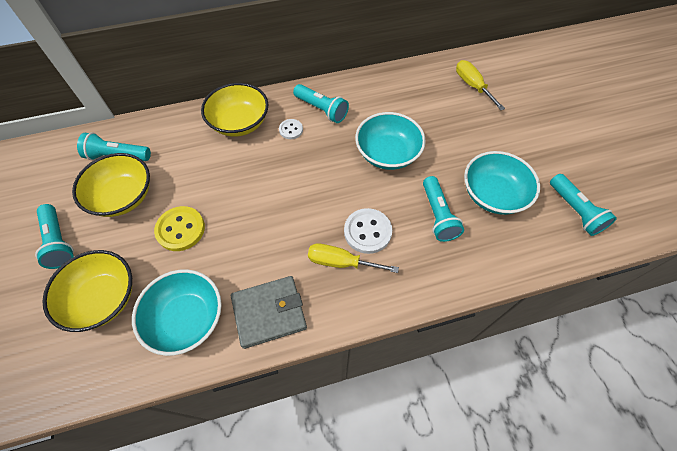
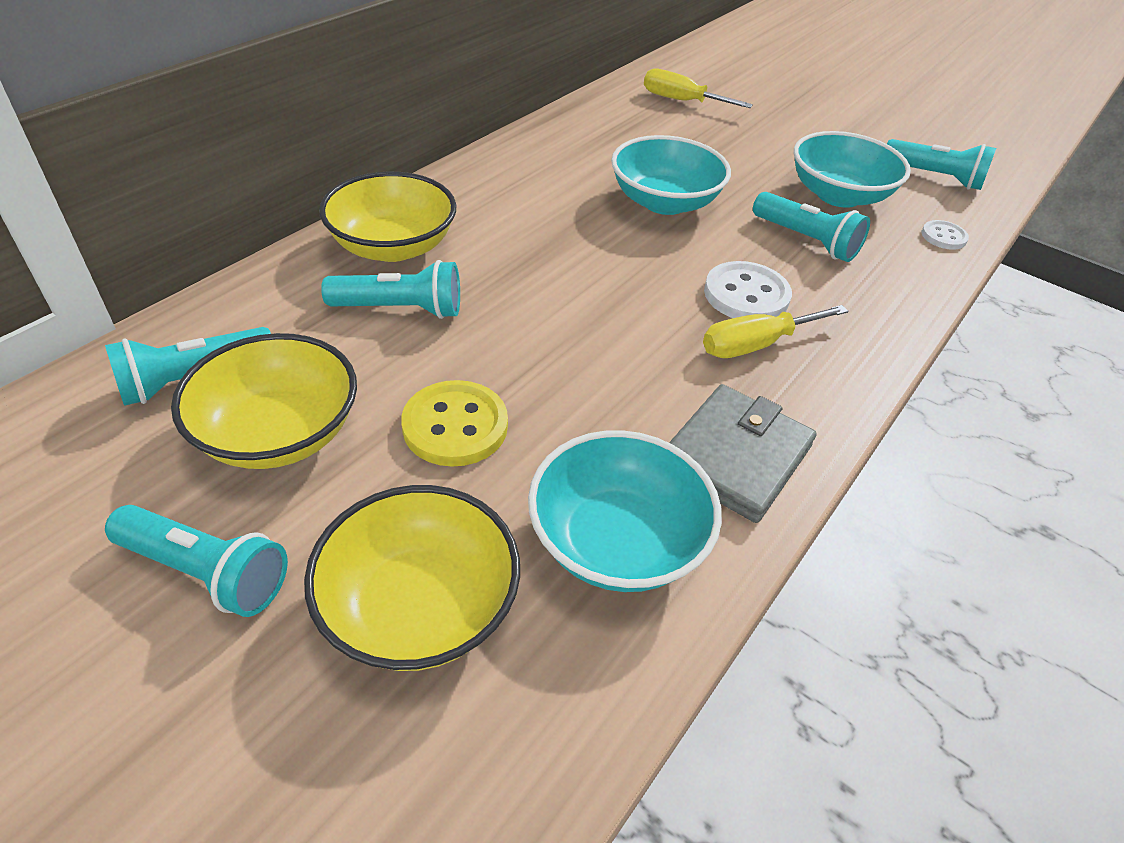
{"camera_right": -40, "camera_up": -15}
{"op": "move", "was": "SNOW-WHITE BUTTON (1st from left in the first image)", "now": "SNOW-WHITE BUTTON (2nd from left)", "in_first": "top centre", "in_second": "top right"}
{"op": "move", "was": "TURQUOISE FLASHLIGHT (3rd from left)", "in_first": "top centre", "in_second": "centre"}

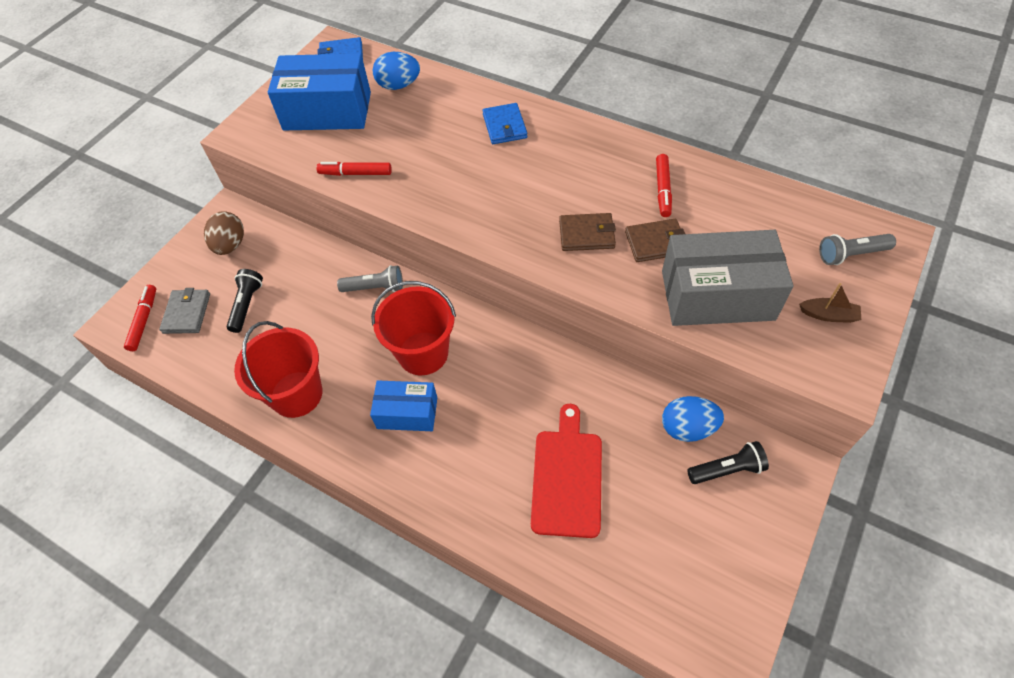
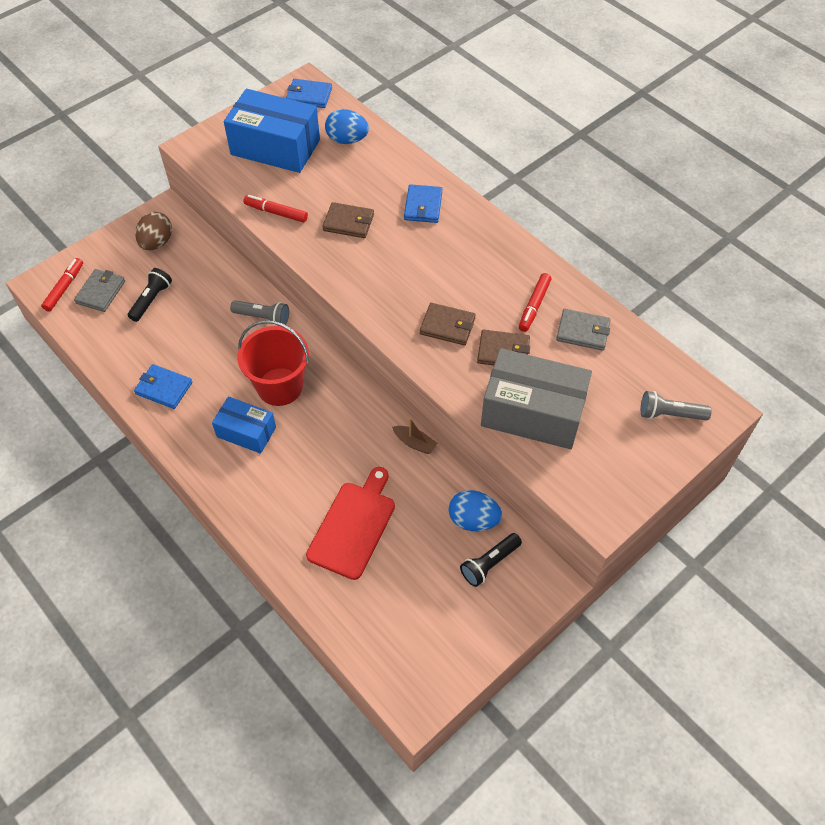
{"camera_right": 15, "camera_up": 0}
{"op": "insert", "now": "RUSSET WALLET (1st from left)", "in_second": "top centre"}
{"op": "insert", "now": "GRAY WALLET (2nd from left)", "in_second": "middle right"}
{"op": "move", "was": "RUSSET SAILBOAT", "in_first": "middle right", "in_second": "centre"}
{"op": "replace", "was": "SCARLET PAIL (1st from left)", "now": "BLUE WALLET (1st from left)", "in_first": "middle left", "in_second": "middle left"}
{"op": "rotate", "was": "EBONY FLASHLIGHT (2nd from left)", "in_first": "bottom right", "in_second": "bottom centre", "clockwise": 135}

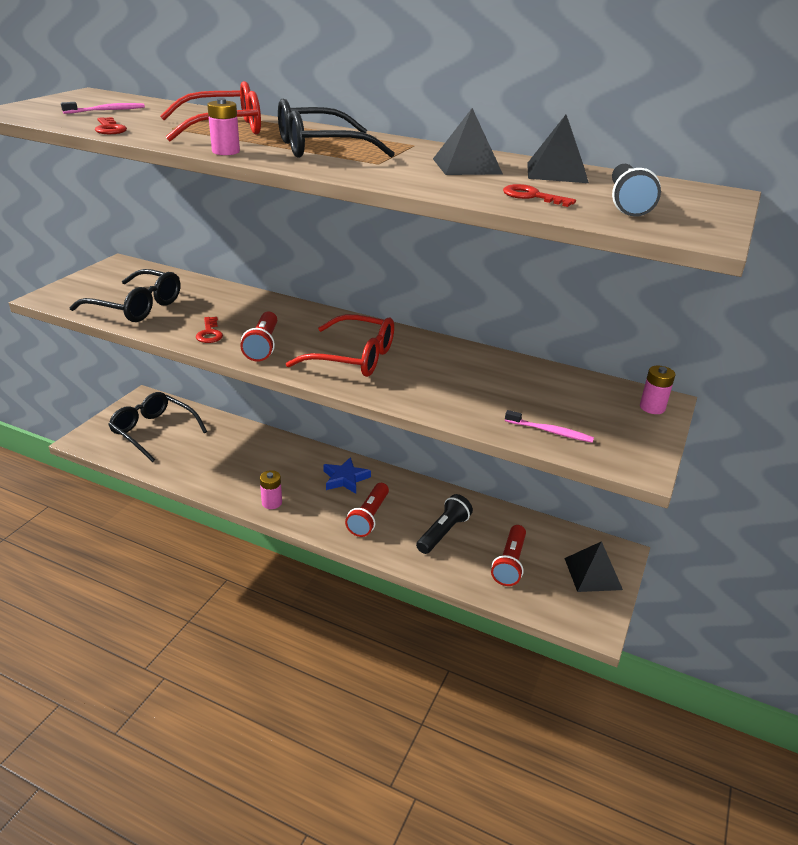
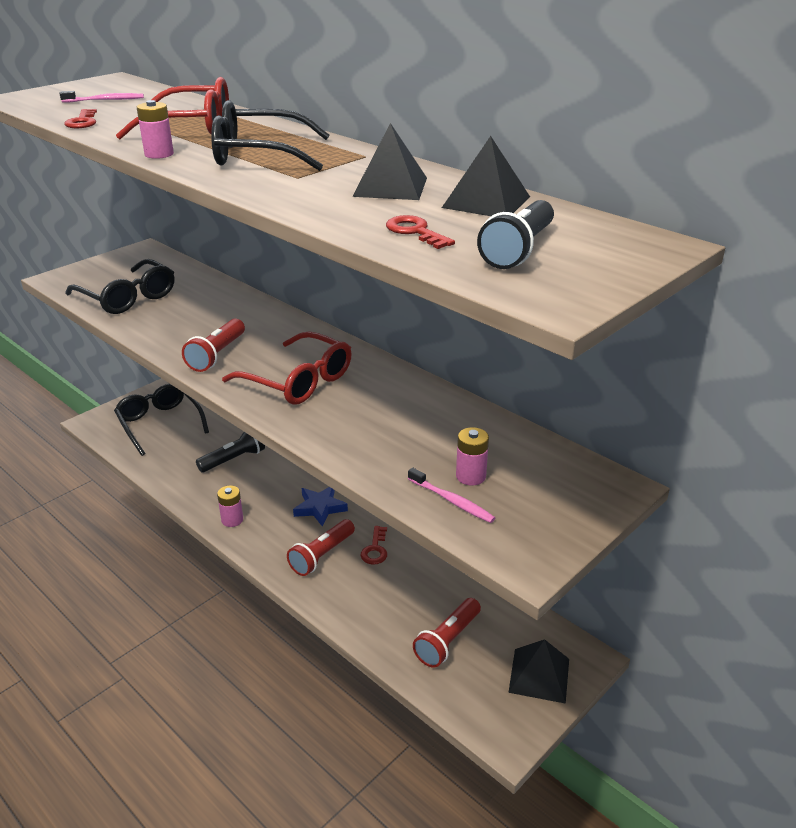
{"camera_right": 20, "camera_up": 0}
{"op": "move", "was": "SCARLET KEY (2nd from left)", "in_first": "middle left", "in_second": "centre"}
{"op": "move", "was": "EBONY FLASHLIGHT (1st from left)", "in_first": "centre", "in_second": "middle left"}
{"op": "move", "was": "PINK BATTERY (3rd from left)", "in_first": "middle right", "in_second": "centre"}

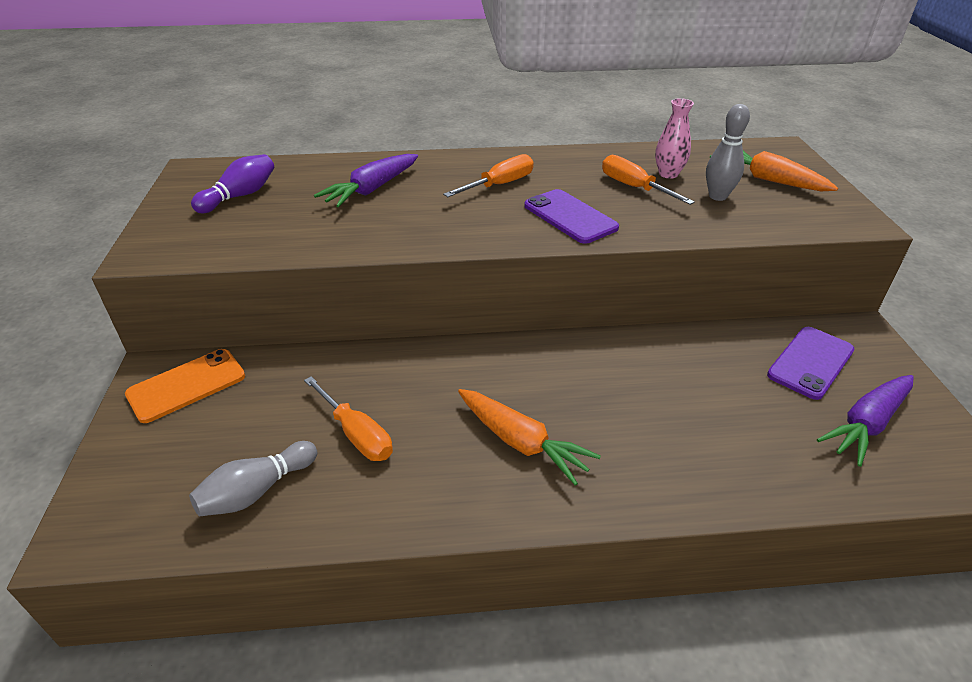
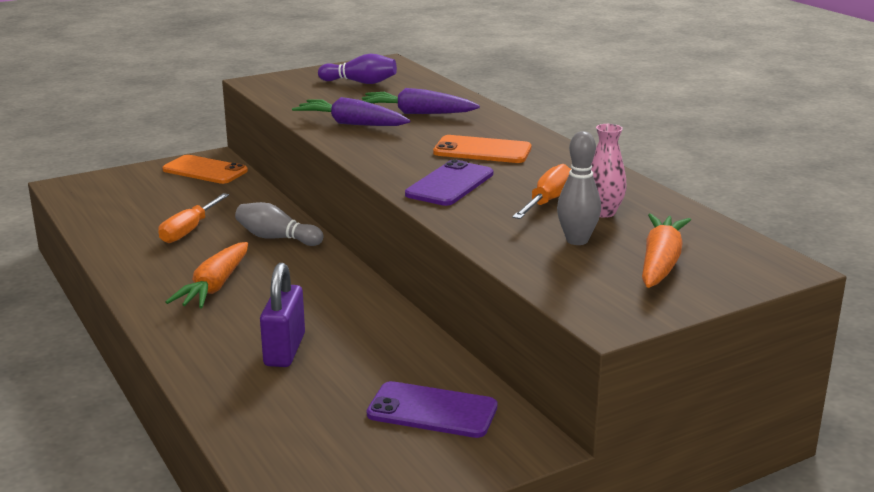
{"camera_right": 65, "camera_up": -15}
{"op": "insert", "now": "VIOLET PADLOCK", "in_second": "middle left"}
{"op": "move", "was": "GRAY BOWLING PIN (1st from left)", "in_first": "bottom left", "in_second": "middle left"}
{"op": "move", "was": "VIOLET CARROT (2nd from left in the first image)", "now": "VIOLET CARROT (1st from left)", "in_first": "middle right", "in_second": "top centre"}
{"op": "replace", "was": "ORANGE-COLOURED FLAT SCREWDRIVER (2nd from left)", "now": "ORANGE-COLOURED PHONE (2nd from left)", "in_first": "top centre", "in_second": "top centre"}

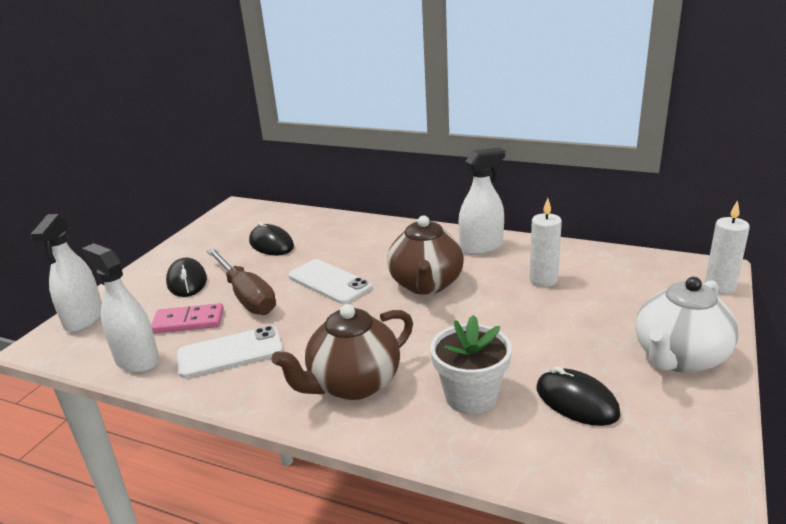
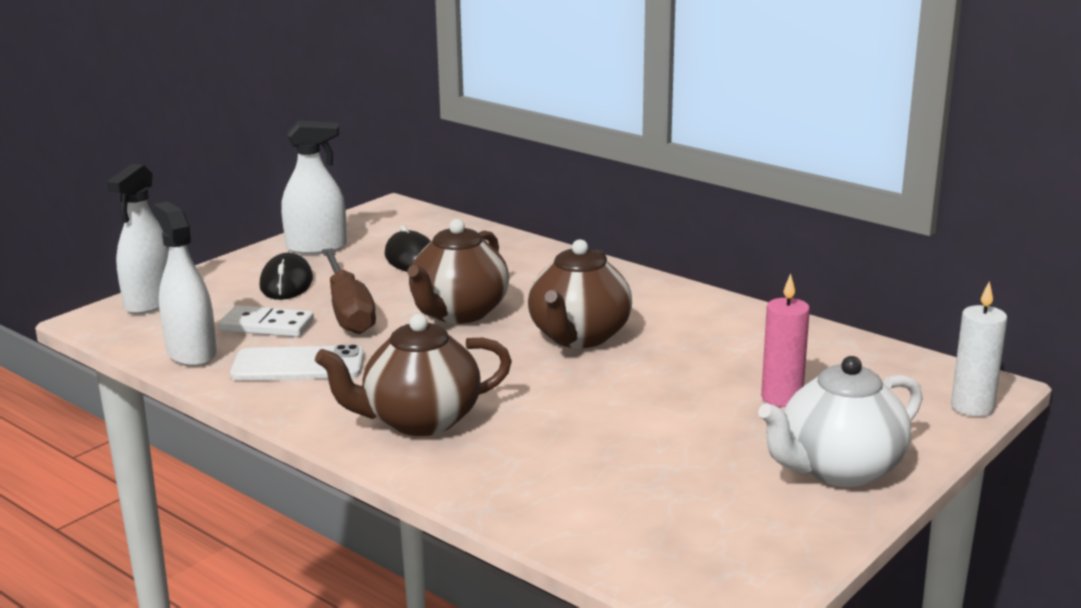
{"camera_right": 15, "camera_up": -5}
{"op": "delete", "was": "SNOW-WHITE POTTED PLANT", "in_first": "bottom centre"}
{"op": "delete", "was": "SNOW-WHITE CANDLE (1st from left)", "in_first": "middle right"}
{"op": "delete", "was": "EBONY PC MOUSE (3rd from left)", "in_first": "bottom right"}
{"op": "insert", "now": "PINK CANDLE", "in_second": "middle right"}
{"op": "move", "was": "SNOW-WHITE SPRAY CLEANER (3rd from left)", "in_first": "centre", "in_second": "top left"}
{"op": "replace", "was": "SNOW-WHITE PHONE (2nd from left)", "now": "RUSSET TEAPOT (2nd from left)", "in_first": "centre", "in_second": "centre"}
{"op": "recolor", "was": "PINK DOMINO", "now": "SNOW-WHITE DOMINO", "in_first": "middle left", "in_second": "middle left"}

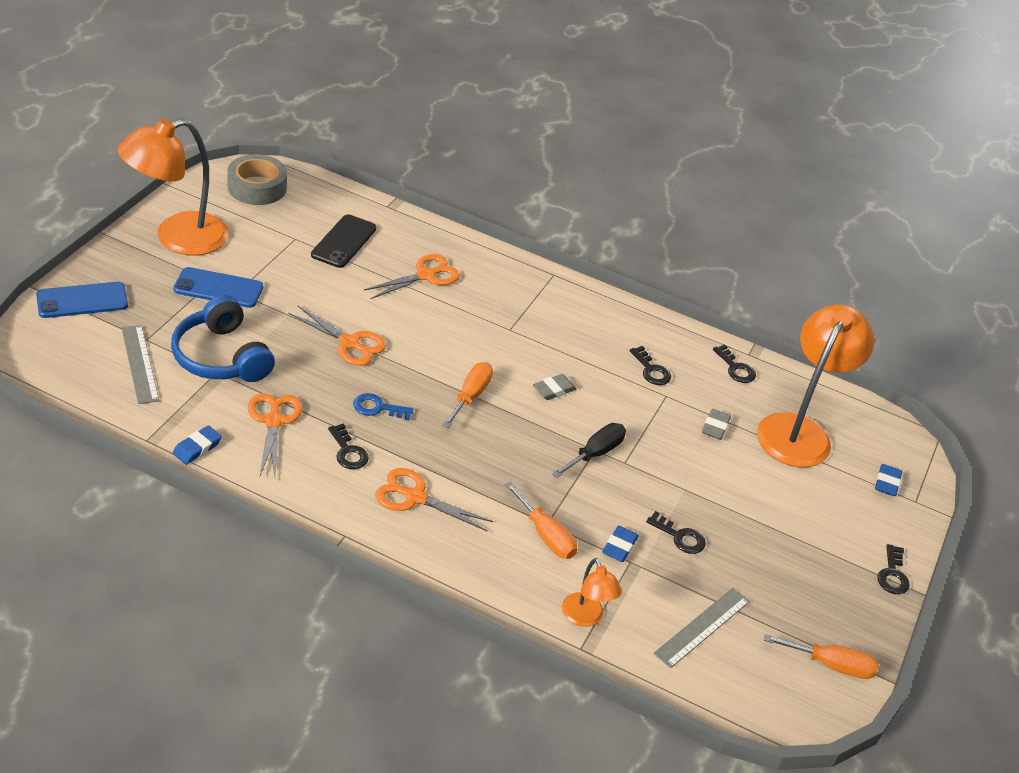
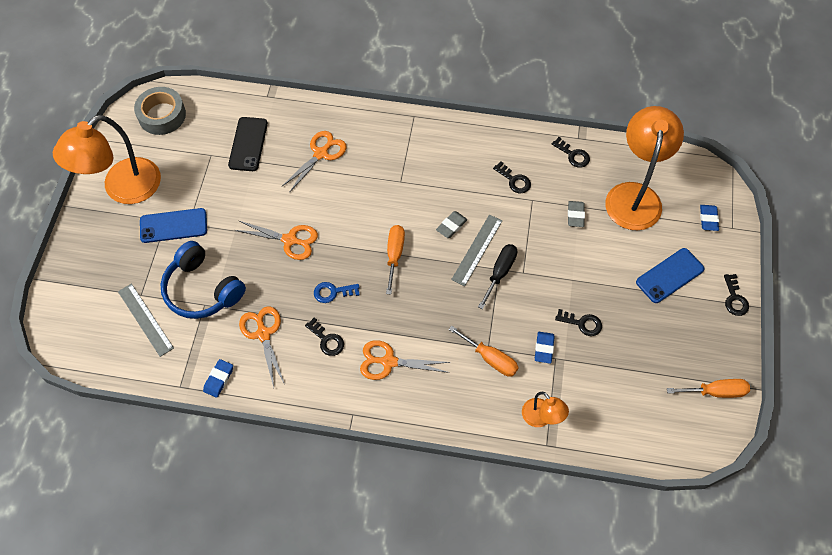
{"camera_right": -10, "camera_up": 20}
{"op": "move", "was": "BLUE PHONE (1st from left in the first image)", "now": "BLUE PHONE (2nd from left)", "in_first": "middle left", "in_second": "middle right"}
{"op": "move", "was": "GRAY RULER (2nd from left)", "in_first": "bottom right", "in_second": "centre"}

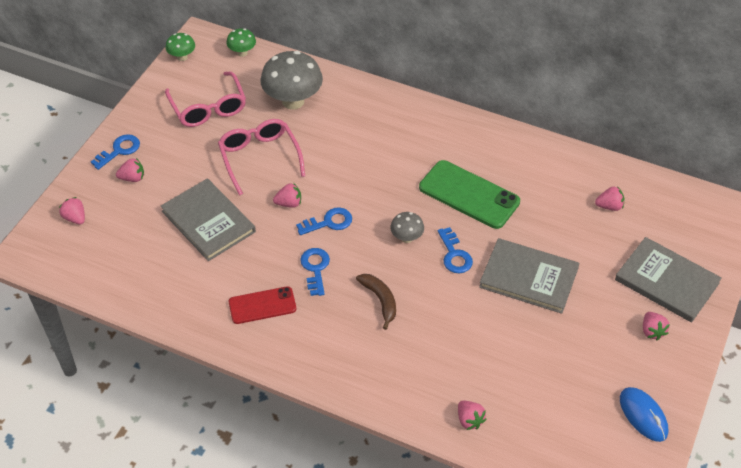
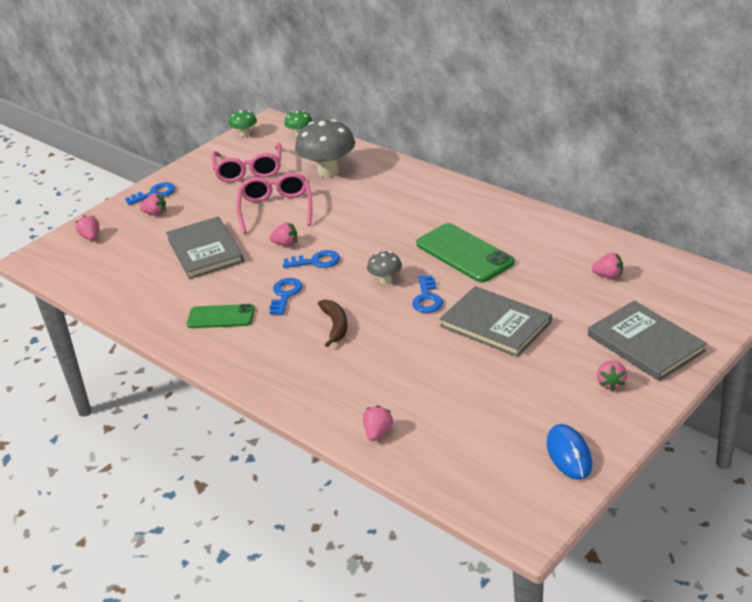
{"camera_right": 20, "camera_up": -15}
{"op": "recolor", "was": "SCARLET PHONE", "now": "EMERALD PHONE (1st from left)", "in_first": "centre", "in_second": "middle left"}
{"op": "rotate", "was": "PINK STRAWBERRY (4th from left)", "in_first": "bottom centre", "in_second": "bottom centre", "clockwise": -150}

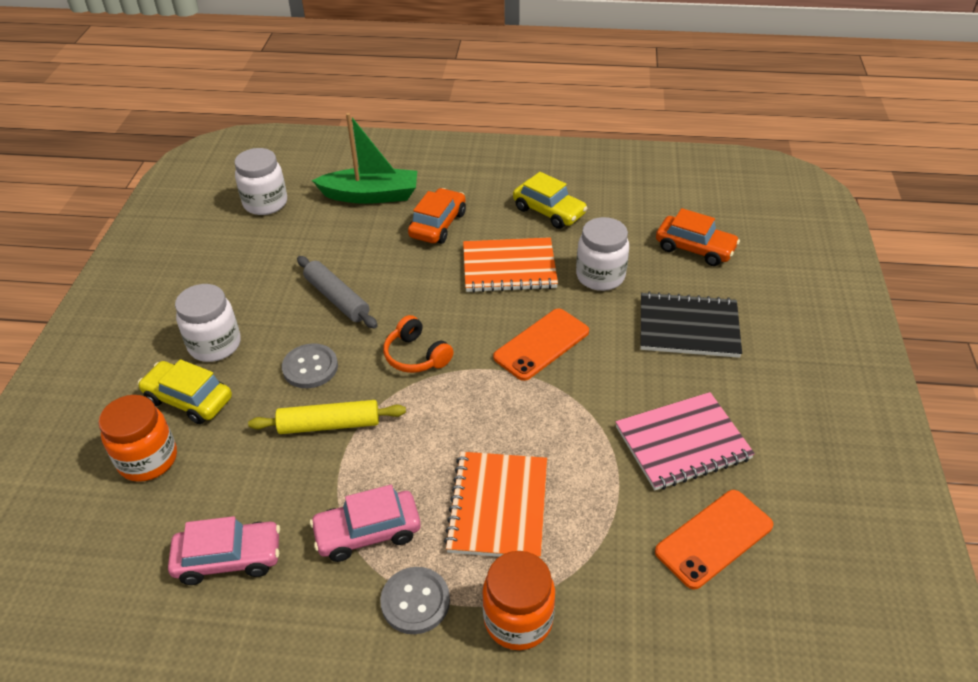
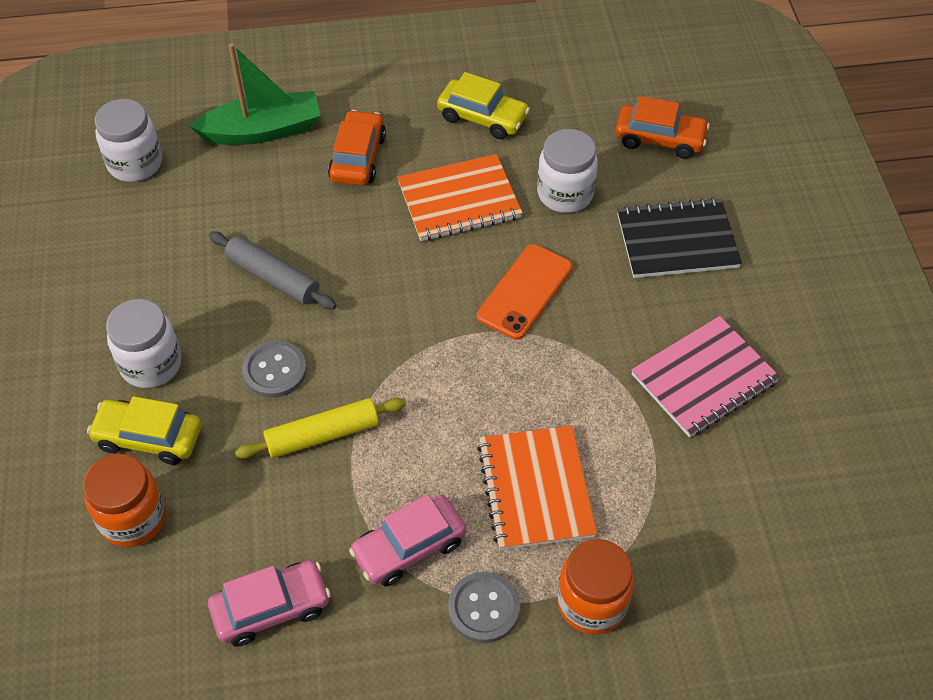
{"camera_right": -15, "camera_up": 10}
{"op": "delete", "was": "ORANGE-COLOURED OVER-EAR HEADPHONES", "in_first": "centre"}
{"op": "delete", "was": "ORANGE-COLOURED PHONE (2nd from left)", "in_first": "bottom right"}

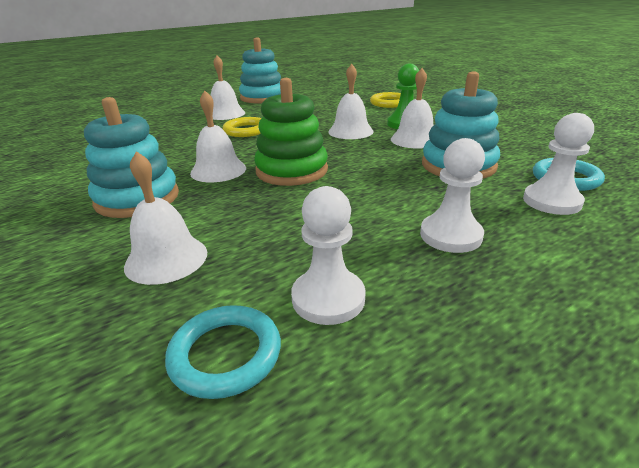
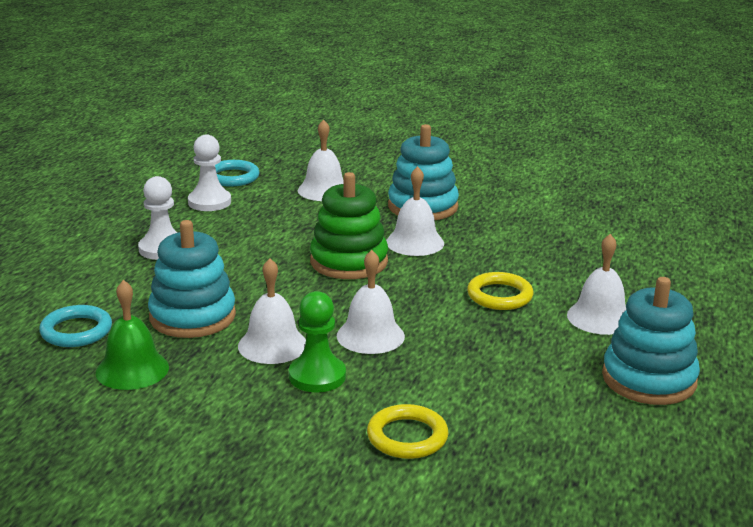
{"camera_right": 140, "camera_up": -5}
{"op": "delete", "was": "SNOW-WHITE GAME PAWN (3rd from left)", "in_first": "middle right"}
{"op": "insert", "now": "EMERALD BELL", "in_second": "middle left"}

